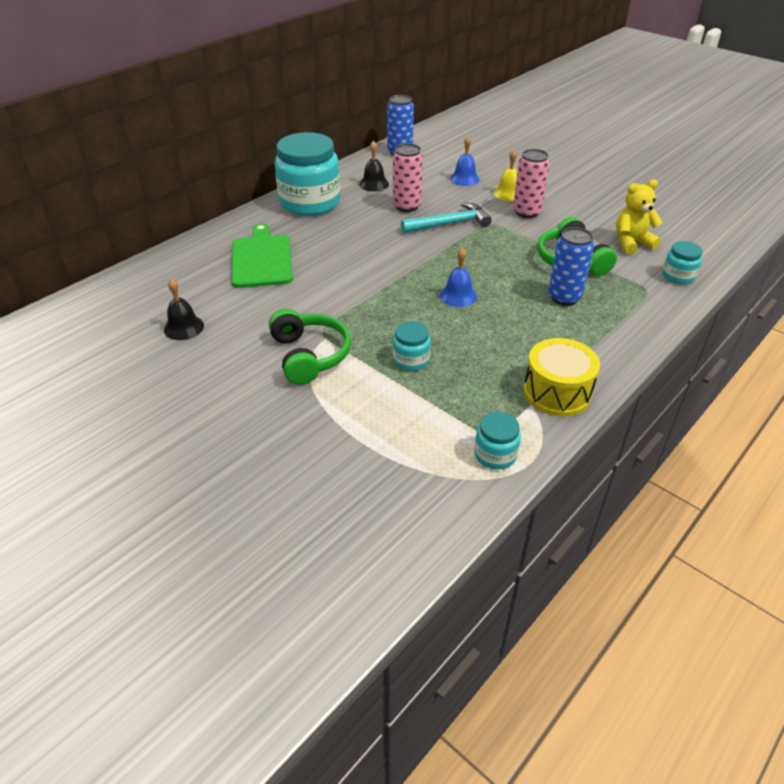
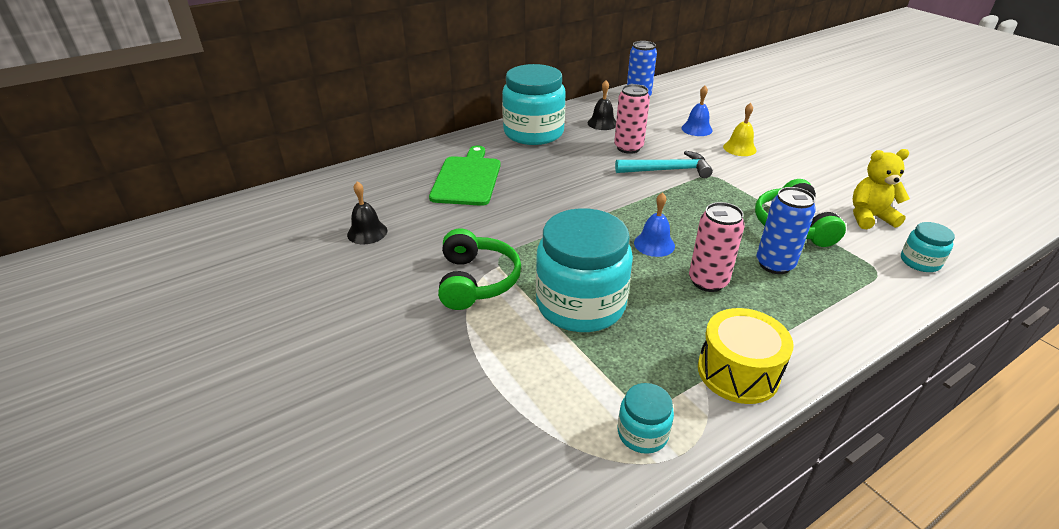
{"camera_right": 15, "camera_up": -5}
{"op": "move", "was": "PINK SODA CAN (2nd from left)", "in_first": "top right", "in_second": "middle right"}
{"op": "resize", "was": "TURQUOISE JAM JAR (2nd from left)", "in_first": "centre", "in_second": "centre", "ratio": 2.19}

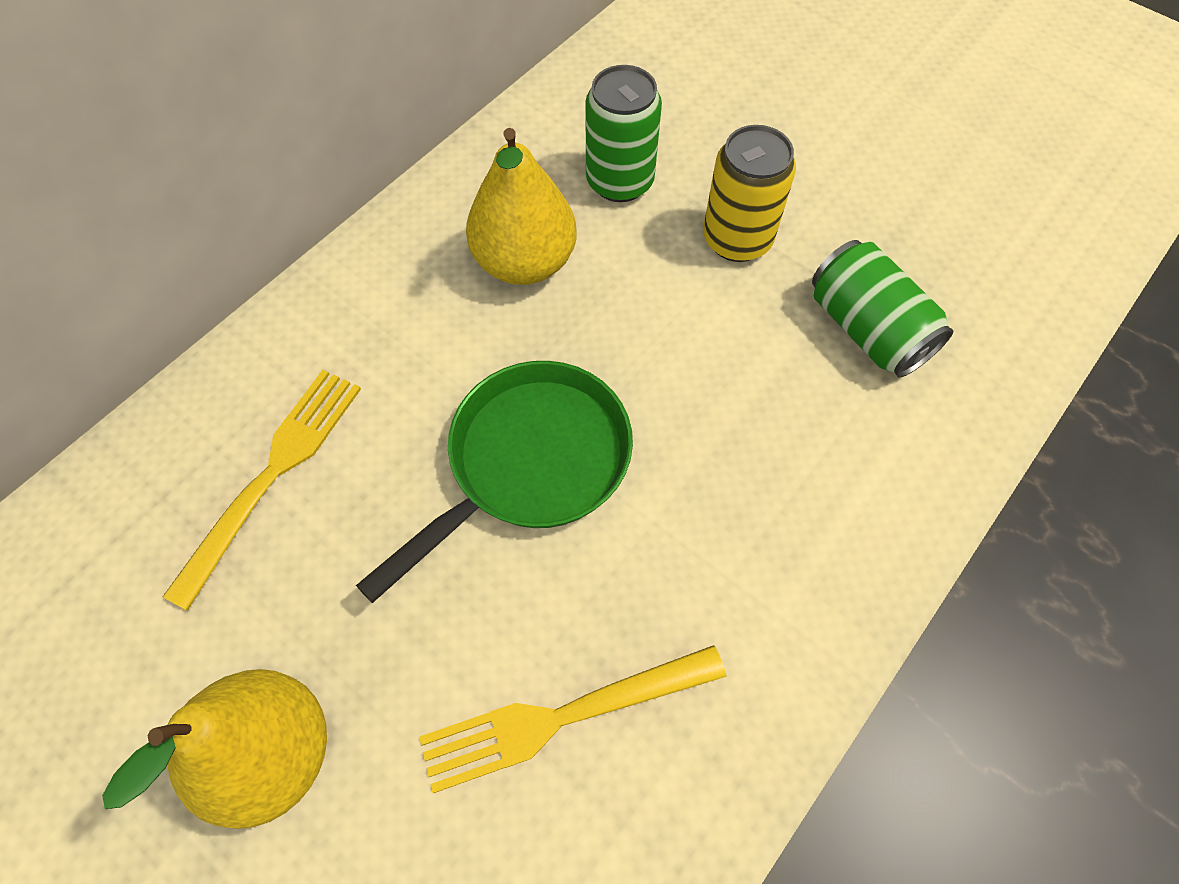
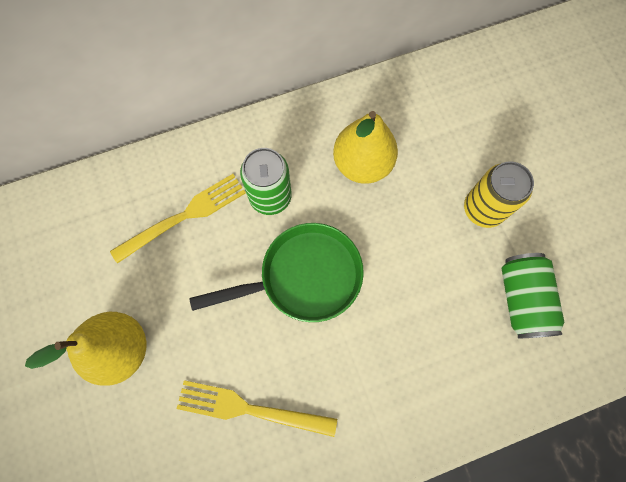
{"camera_right": 30, "camera_up": 10}
{"op": "move", "was": "EMERALD SODA CAN (1st from left)", "in_first": "top centre", "in_second": "centre"}

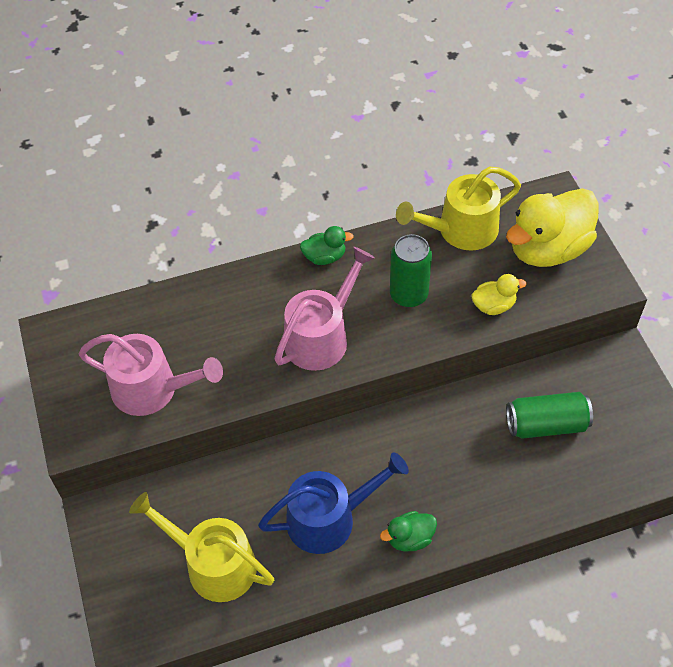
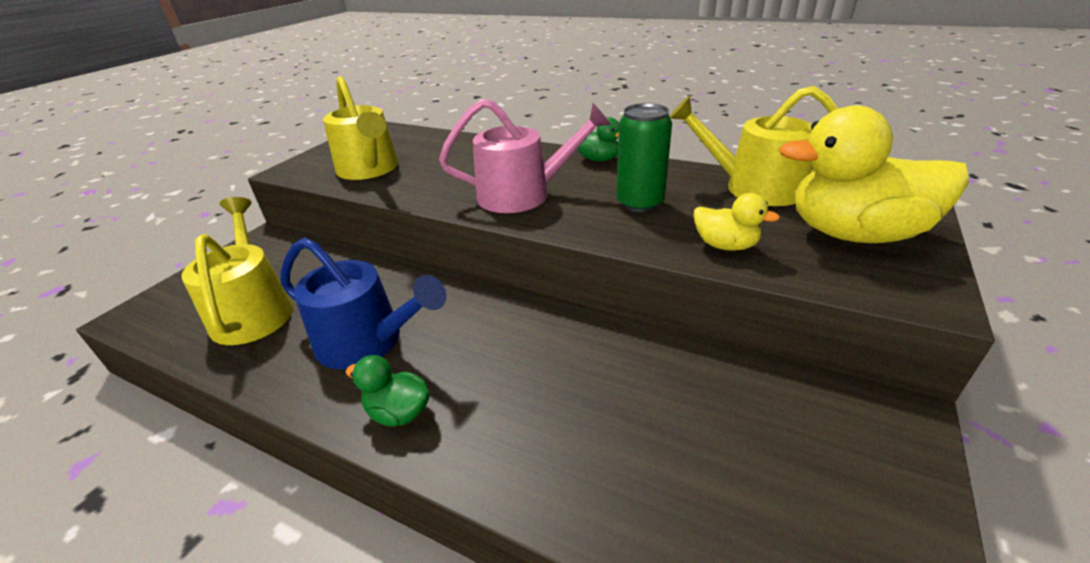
{"camera_right": 45, "camera_up": -20}
{"op": "delete", "was": "EMERALD SODA CAN (2nd from left)", "in_first": "middle right"}
{"op": "recolor", "was": "PINK WATERING CAN (1st from left)", "now": "BRIGHT YELLOW WATERING CAN (2nd from left)", "in_first": "middle left", "in_second": "top left"}

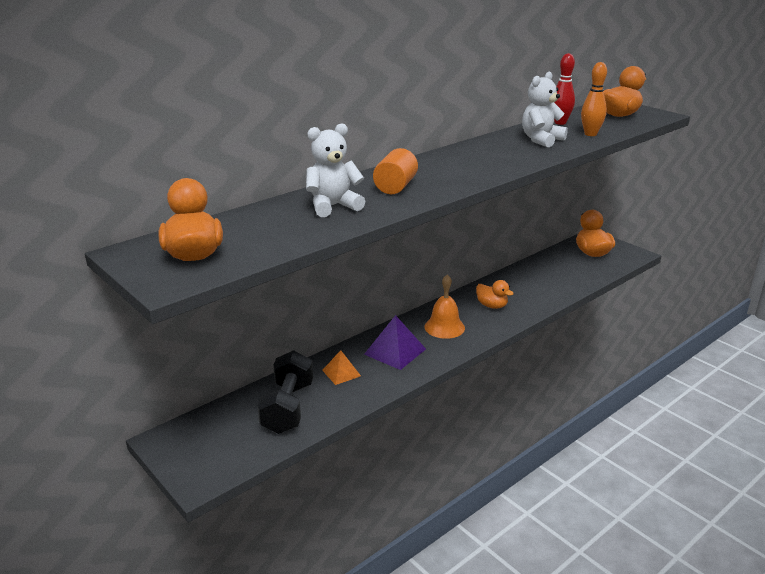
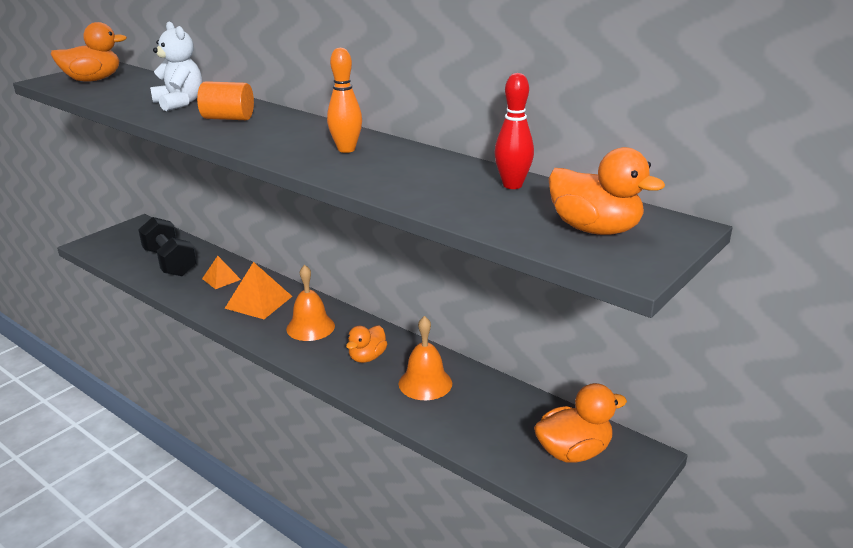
{"camera_right": 80, "camera_up": 0}
{"op": "delete", "was": "SNOW-WHITE STUFFED BEAR (2nd from left)", "in_first": "top right"}
{"op": "insert", "now": "ORANGE-COLOURED BELL (2nd from left)", "in_second": "centre"}
{"op": "move", "was": "ORANGE-COLOURED BOWLING PIN", "in_first": "top right", "in_second": "top centre"}
{"op": "recolor", "was": "VIOLET PYRAMID", "now": "ORANGE-COLOURED PYRAMID (2nd from left)", "in_first": "centre", "in_second": "middle left"}
{"op": "rotate", "was": "EBONY FREE WEIGHT", "in_first": "bottom centre", "in_second": "middle left", "clockwise": 60}

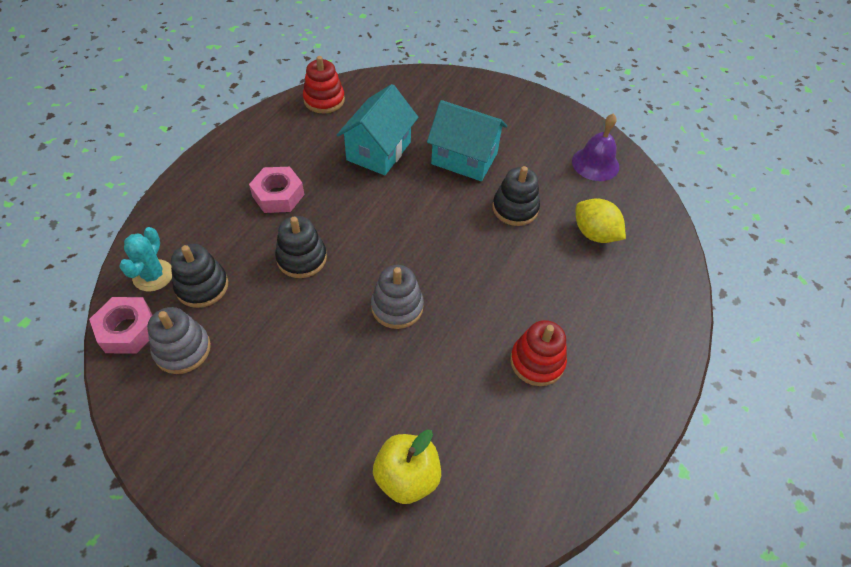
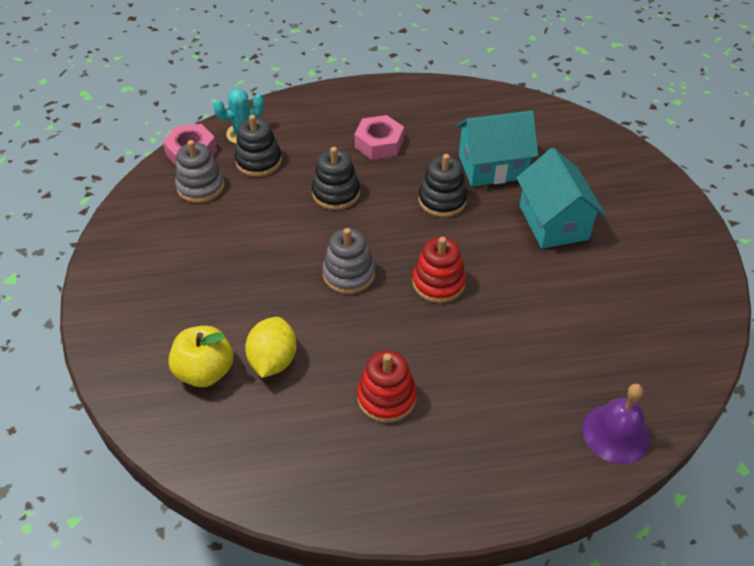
{"camera_right": 55, "camera_up": -5}
{"op": "move", "was": "SCARLET STACKING TOY (1st from left in the first image)", "now": "SCARLET STACKING TOY (2nd from left)", "in_first": "top centre", "in_second": "centre"}
{"op": "move", "was": "EBONY STACKING TOY (3rd from left)", "in_first": "centre", "in_second": "top centre"}
{"op": "move", "was": "VIOLET BELL", "in_first": "top right", "in_second": "bottom right"}
{"op": "move", "was": "BRIGHT YELLOW CITRUS FRUIT", "in_first": "middle right", "in_second": "centre"}

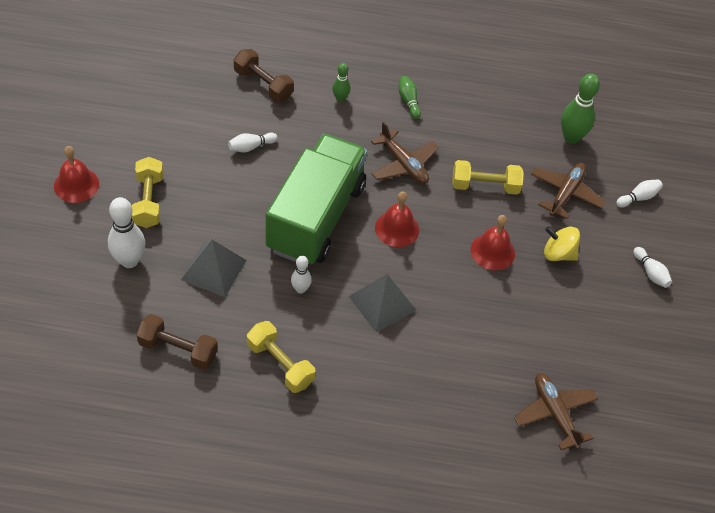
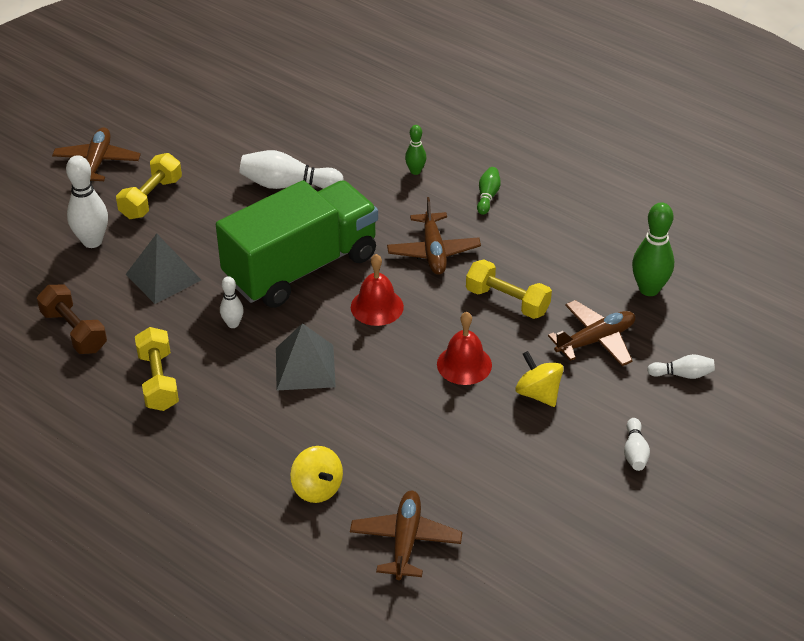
{"camera_right": 35, "camera_up": -10}
{"op": "delete", "was": "RUSSET FREE WEIGHT (2nd from left)", "in_first": "top centre"}
{"op": "insert", "now": "BRIGHT YELLOW WHIRLIGIG (1st from left)", "in_second": "bottom centre"}
{"op": "replace", "was": "SCARLET BELL (1st from left)", "now": "RUSSET PLANE (1st from left)", "in_first": "middle left", "in_second": "top left"}
{"op": "resize", "was": "SNOW-WHITE BOWLING PIN (2nd from left in the first image)", "in_first": "top centre", "in_second": "top centre", "ratio": 1.78}

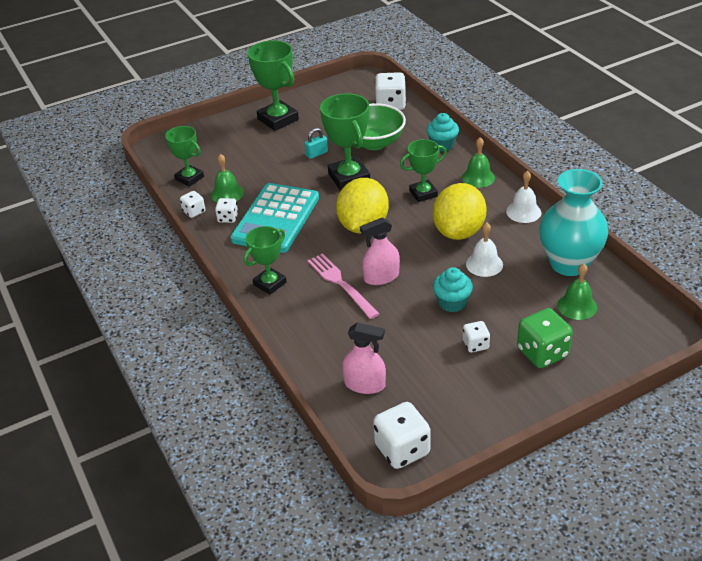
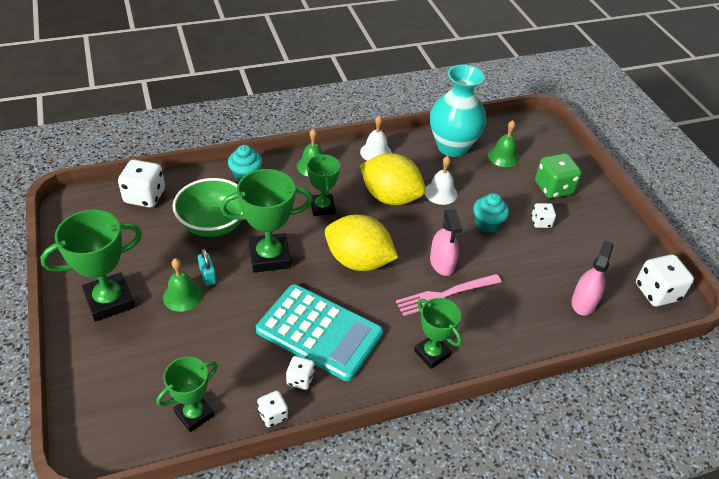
{"camera_right": -85, "camera_up": 5}
{"op": "move", "was": "EMERALD BELL (1st from left)", "in_first": "top left", "in_second": "middle left"}

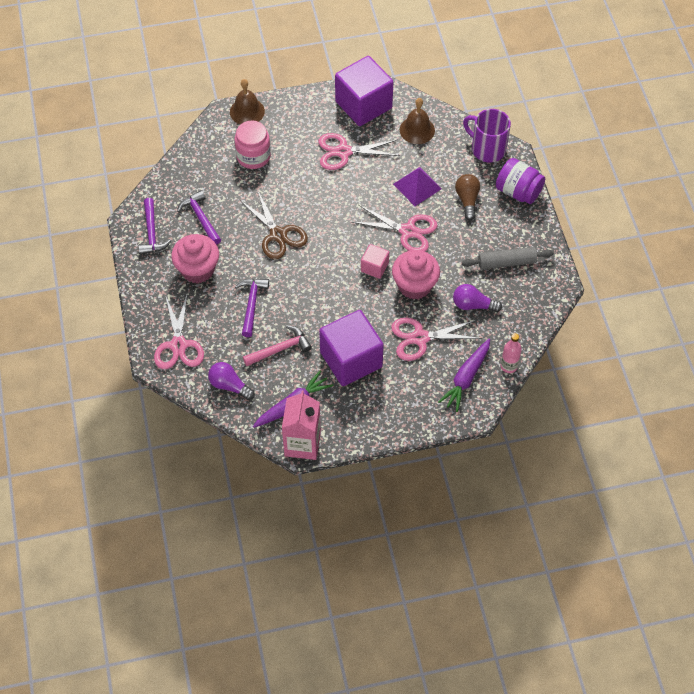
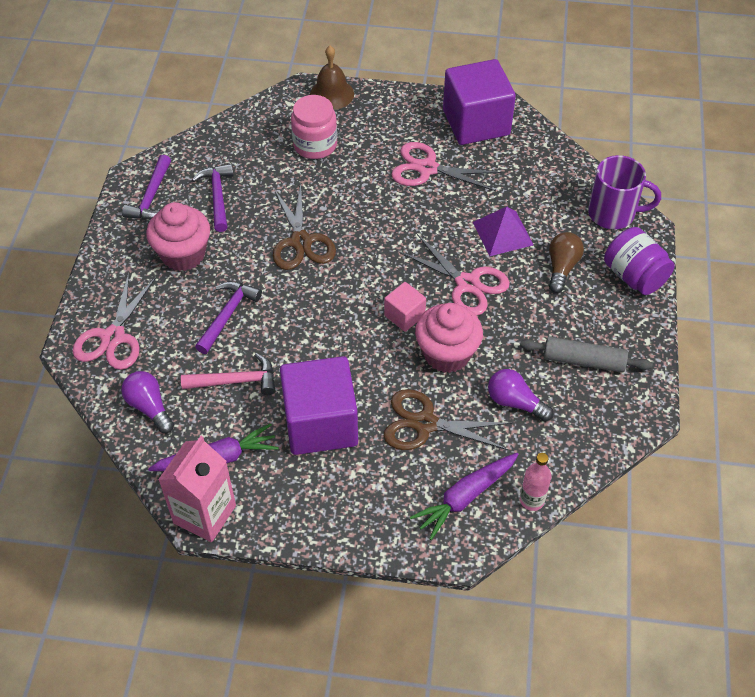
{"camera_right": 20, "camera_up": -5}
{"op": "delete", "was": "RUSSET BELL (2nd from left)", "in_first": "top centre"}
{"op": "recolor", "was": "PINK SHEARS (4th from left)", "now": "RUSSET SHEARS (2nd from left)", "in_first": "centre", "in_second": "centre"}
{"op": "rotate", "was": "VIOLET TEA MUG", "in_first": "top right", "in_second": "top right", "clockwise": 135}

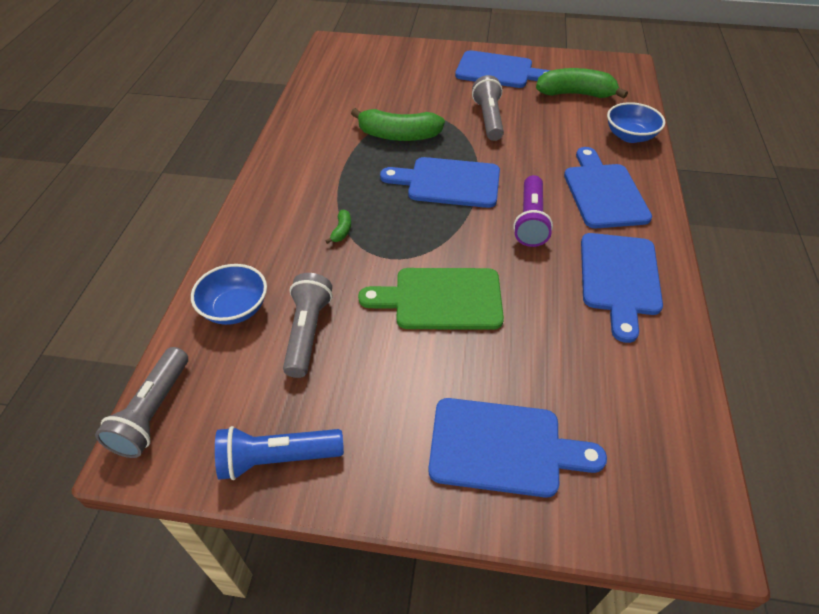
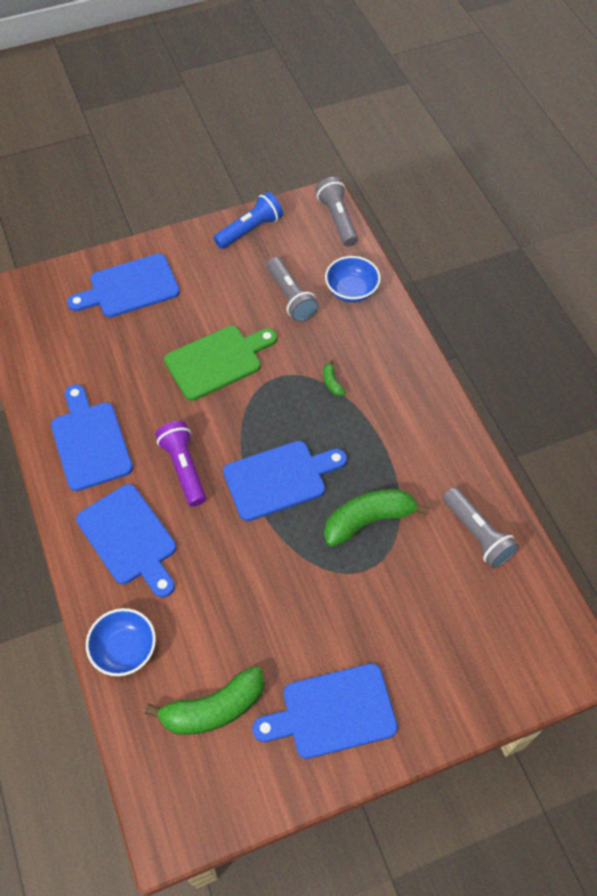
{"camera_right": 150, "camera_up": 10}
{"op": "move", "was": "GRAY FLASHLIGHT (3rd from left)", "in_first": "top centre", "in_second": "middle right"}

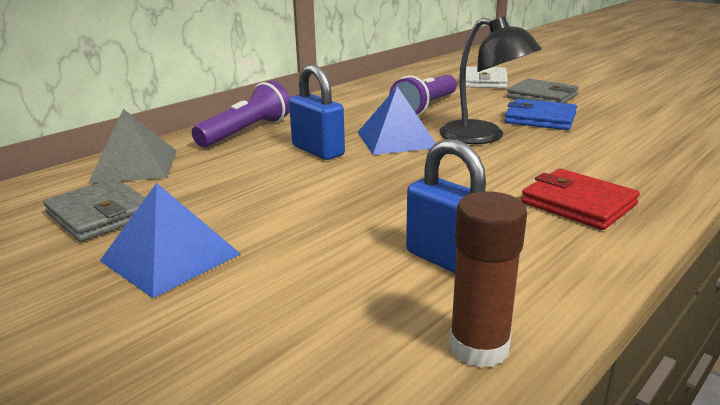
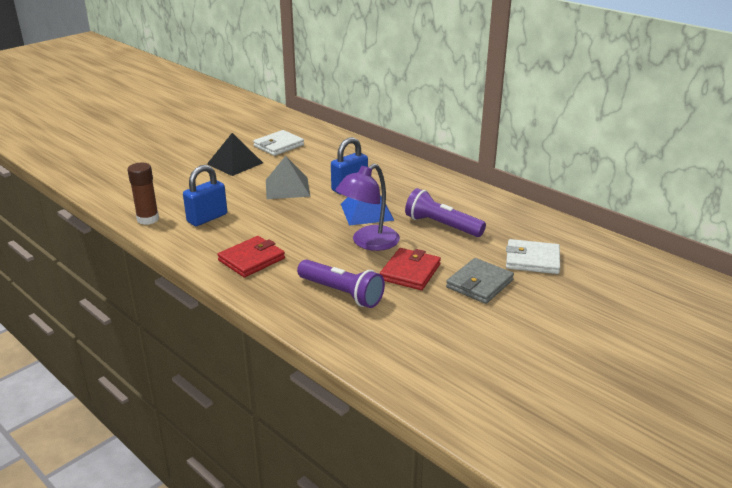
{"camera_right": 90, "camera_up": 5}
{"op": "move", "was": "GRAY PYRAMID", "in_first": "middle left", "in_second": "centre"}
{"op": "move", "was": "VIOLET FLASHLIGHT (1st from left)", "in_first": "top centre", "in_second": "centre"}
{"op": "recolor", "was": "GRAY WALLET (1st from left)", "now": "SNOW-WHITE WALLET (1st from left)", "in_first": "middle left", "in_second": "top centre"}
{"op": "recolor", "was": "BLUE PYRAMID (1st from left)", "now": "EBONY PYRAMID", "in_first": "middle left", "in_second": "top left"}
{"op": "recolor", "was": "EBONY DESK LAMP", "now": "VIOLET DESK LAMP", "in_first": "top right", "in_second": "centre"}
{"op": "recolor", "was": "BLUE WALLET", "now": "SCARLET WALLET (2nd from left)", "in_first": "top right", "in_second": "centre"}

